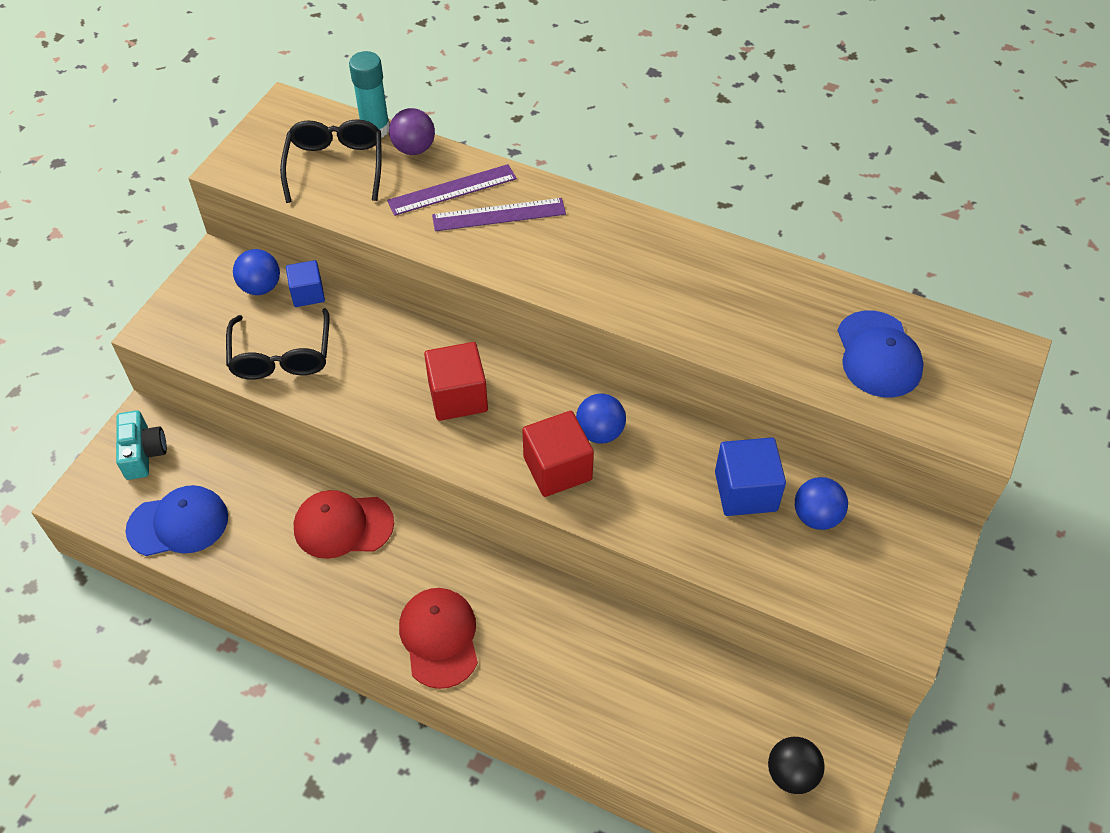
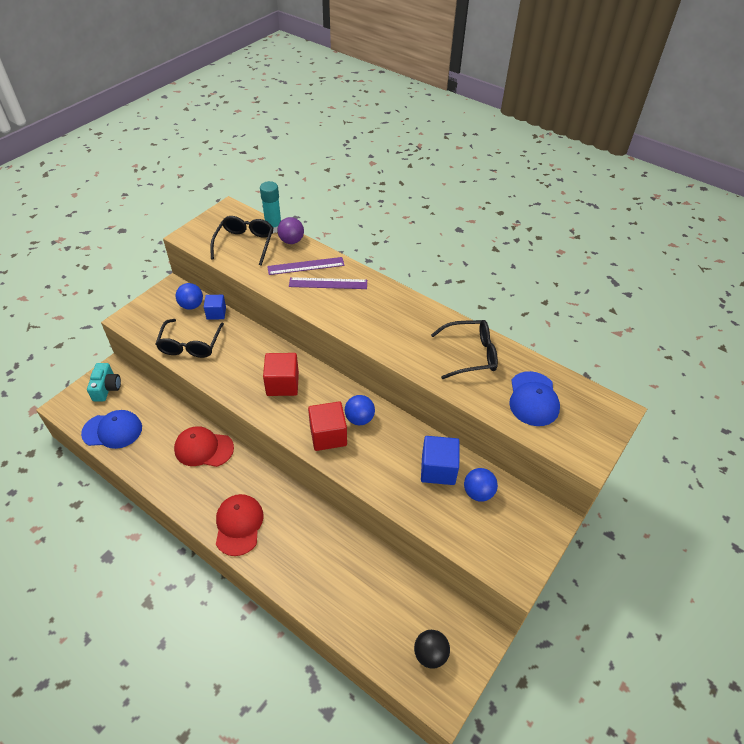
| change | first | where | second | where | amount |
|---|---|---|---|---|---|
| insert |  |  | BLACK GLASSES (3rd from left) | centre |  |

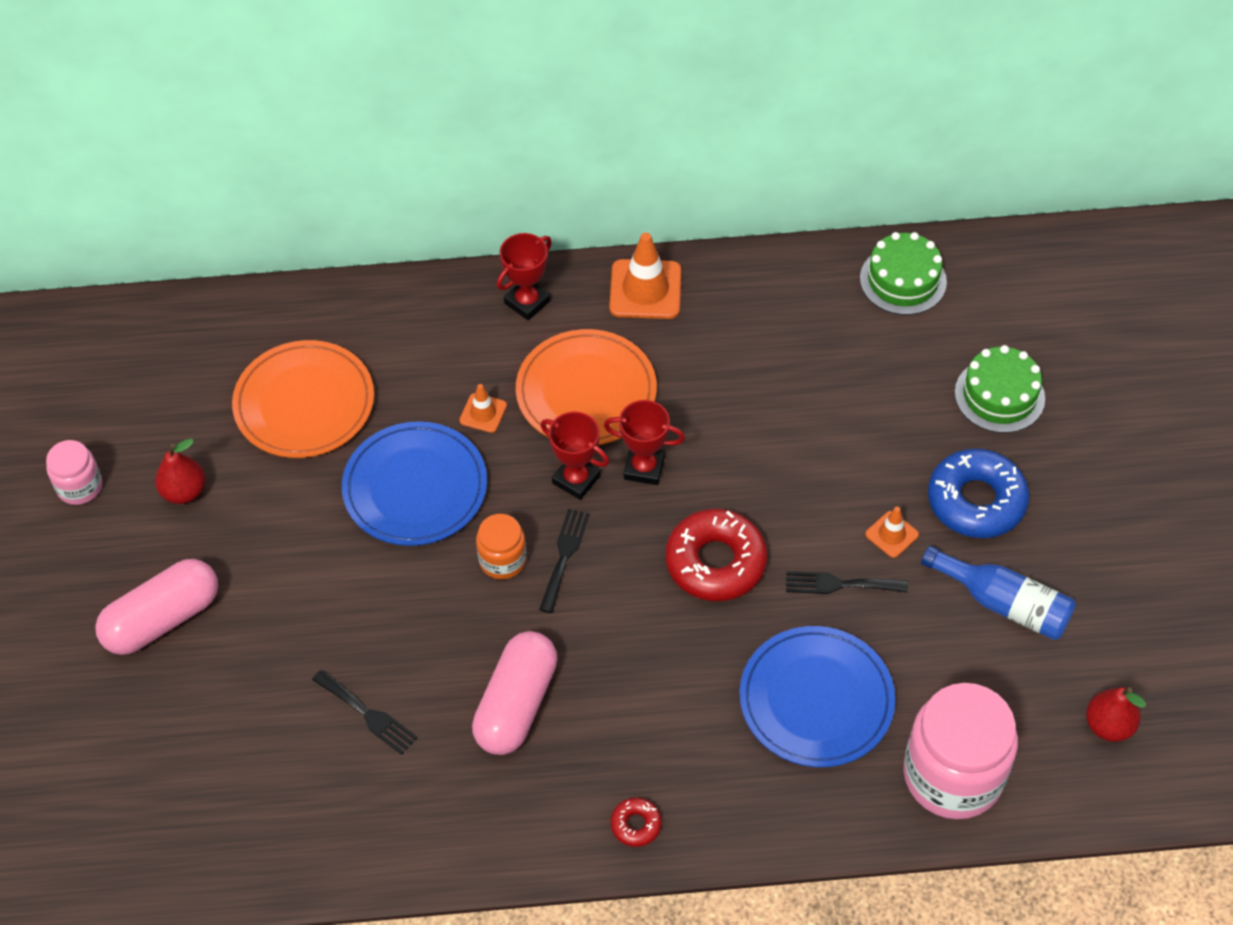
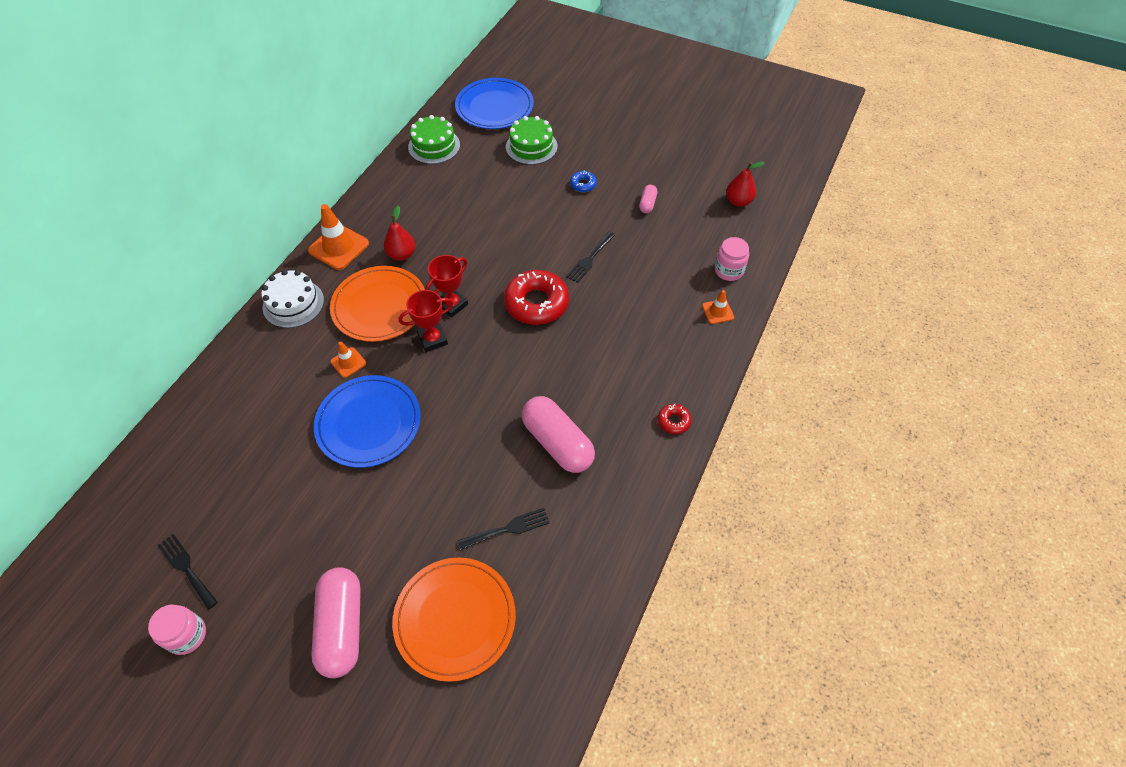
| change | first | where | second | where | amount |
|---|---|---|---|---|---|
| move | BLACK FORK (2nd from left in the first image) | centre | BLACK FORK (1st from left) | bottom left |  |
| replace | RED TROPHY (1st from left) | top centre | WHITE CAKE | middle left |  |
| move | RED PEAR (1st from left) | middle left |  | top centre |  |
| move | ORANGE PLATE (1st from left in the first image) | middle left | ORANGE PLATE (2nd from left) | bottom centre |  |
| move | BLUE PLATE (2nd from left) | bottom centre |  | top centre |  |
| resize | BLUE DONUT | middle right |  | top centre | x0.47 |
| replace | BLUE BOTTLE | middle right | PINK CAPSULE (3rd from left) | top centre |  |
| move | ORANGE TRAFFIC CONE (3rd from left) | middle right |  | centre |  |
| resize | PINK JAR (2nd from left) | bottom right |  | centre | x0.50 |
| delete | ORANGE JAR | centre |  |  |  |

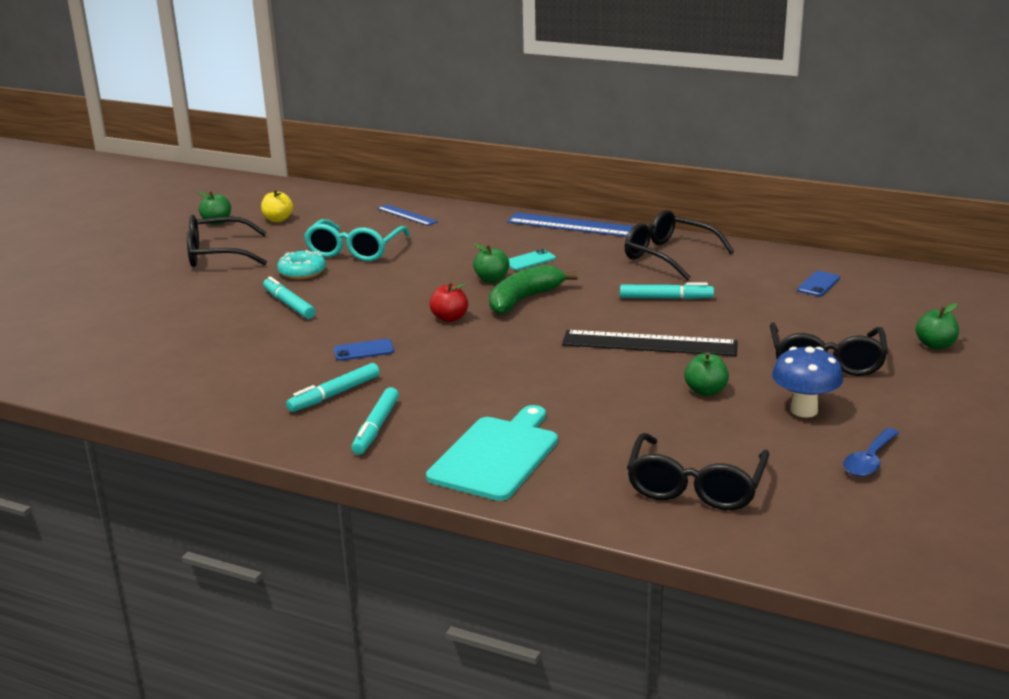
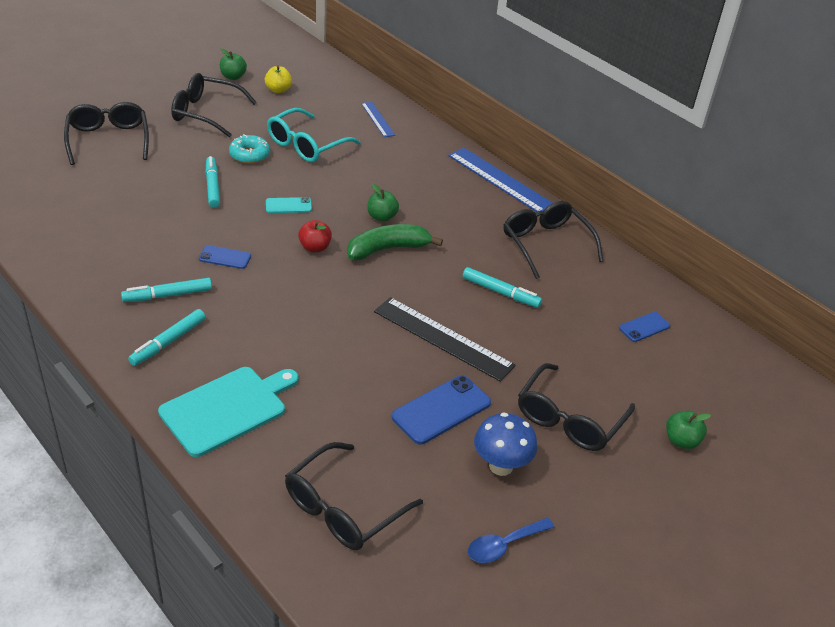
| change | first | where | second | where | amount |
|---|---|---|---|---|---|
| insert |  |  | BLACK GLASSES (1st from left) | top left |  |
| move | TURQUOISE PHONE | centre |  | top centre |  |
| replace | GREEN APPLE (3rd from left) | middle right | BLUE PHONE (2nd from left) | centre |  |

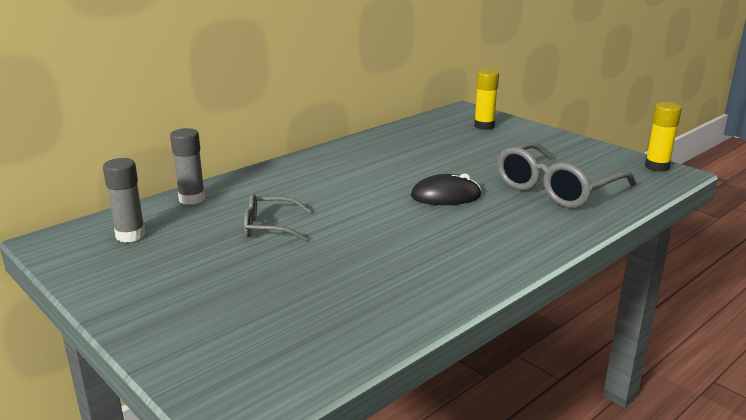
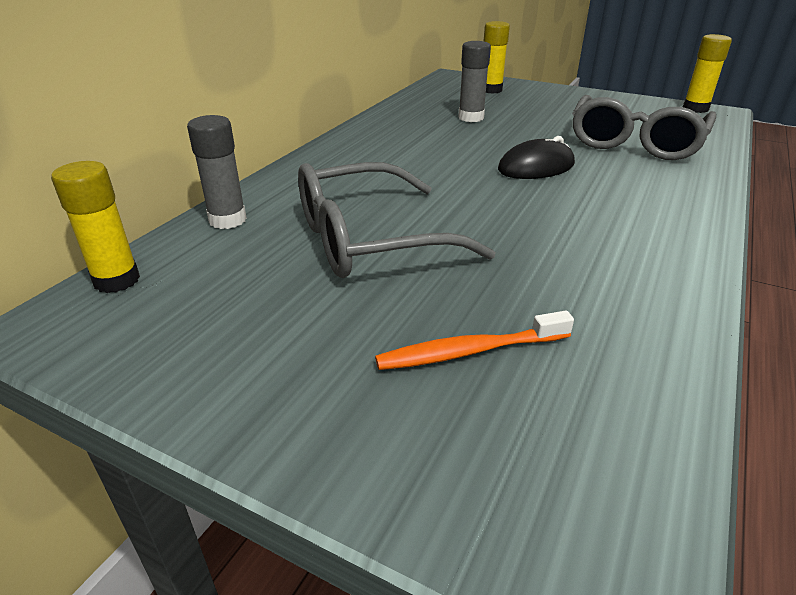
| change | first | where | second | where | amount |
|---|---|---|---|---|---|
| insert |  |  | YELLOW GLUE STICK (1st from left) | middle left |  |
| resize | GREY GLASSES (1st from left) | centre |  | centre | x1.82 |
| insert |  |  | ORANGE TOOTHBRUSH | centre |  |
| move | GREY GLUE STICK (1st from left in the first image) | middle left | GREY GLUE STICK (2nd from left) | top centre |  |

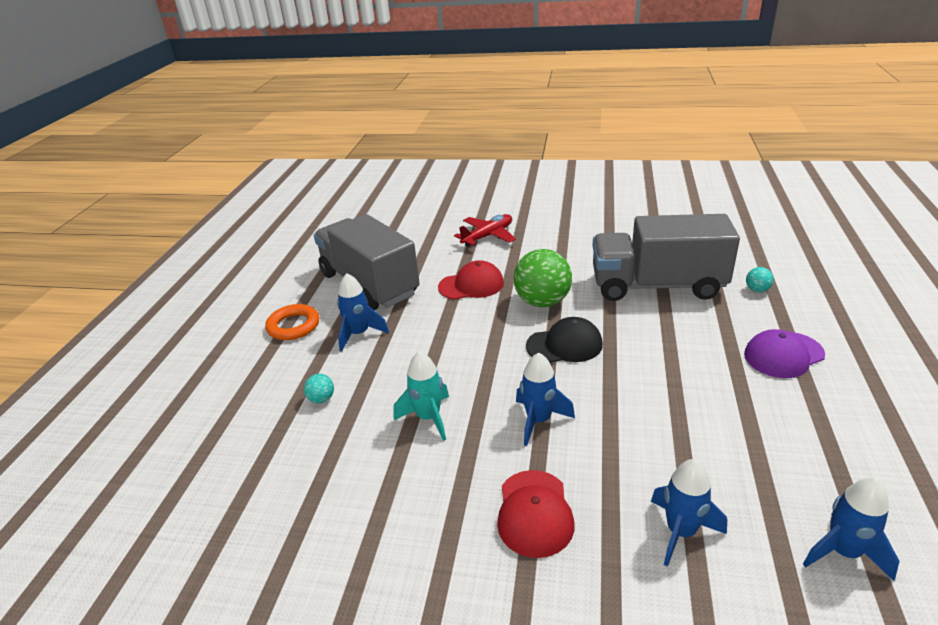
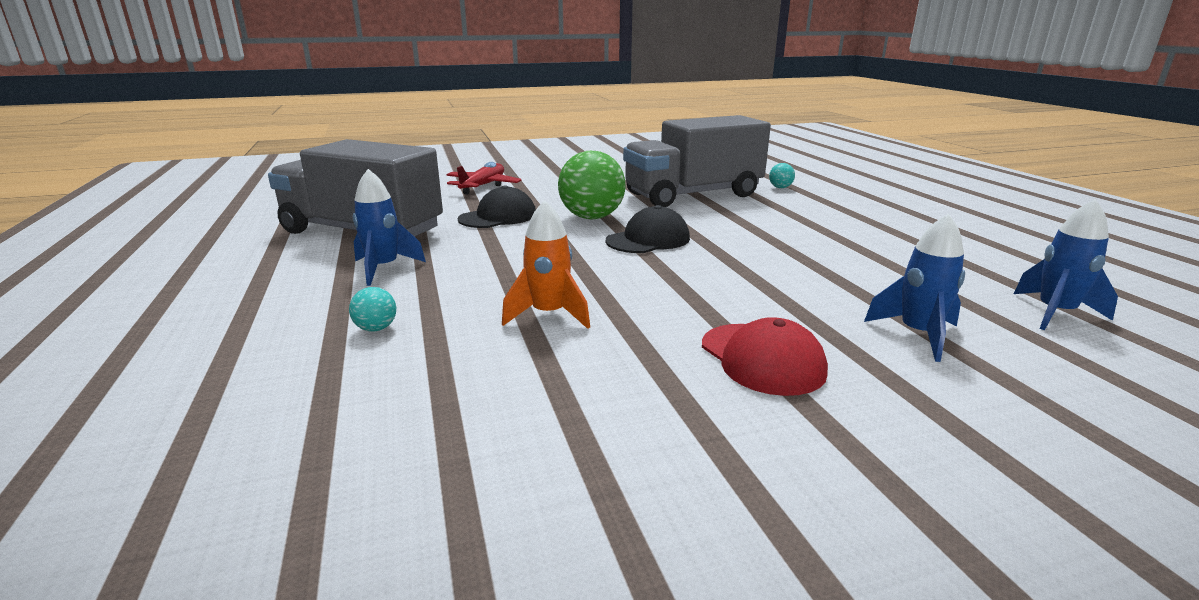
| change | first | where | second | where | amount |
|---|---|---|---|---|---|
| recolor | RED CAP (1st from left) | centre | BLACK CAP (1st from left) | centre |  |
| recolor | TURQUOISE ROCKET | centre | ORANGE ROCKET | centre |  |
| delete | ORANGE RING | middle left |  |  |  |
| delete | BLUE ROCKET (2nd from left) | centre |  |  |  |
| delete | PURPLE CAP | middle right |  |  |  |

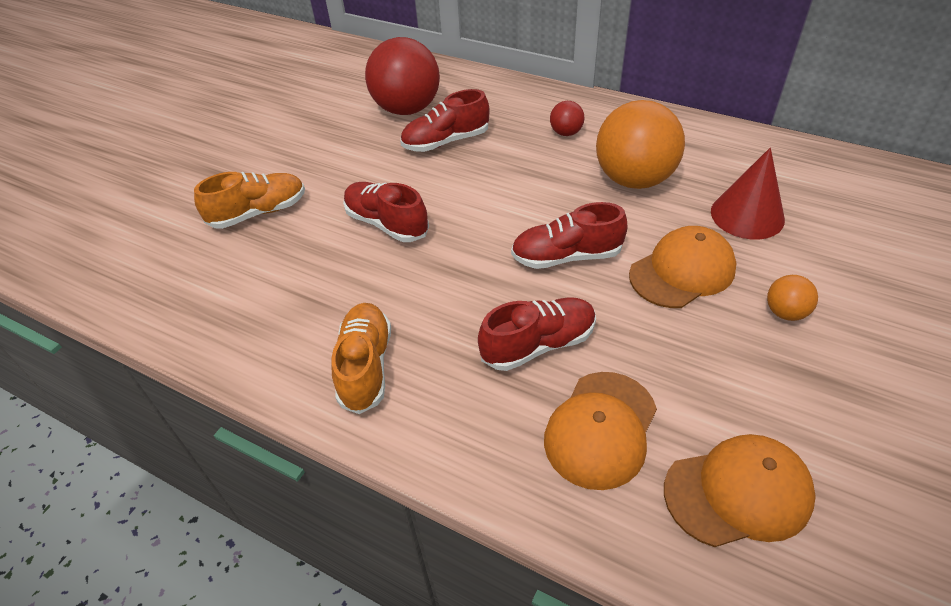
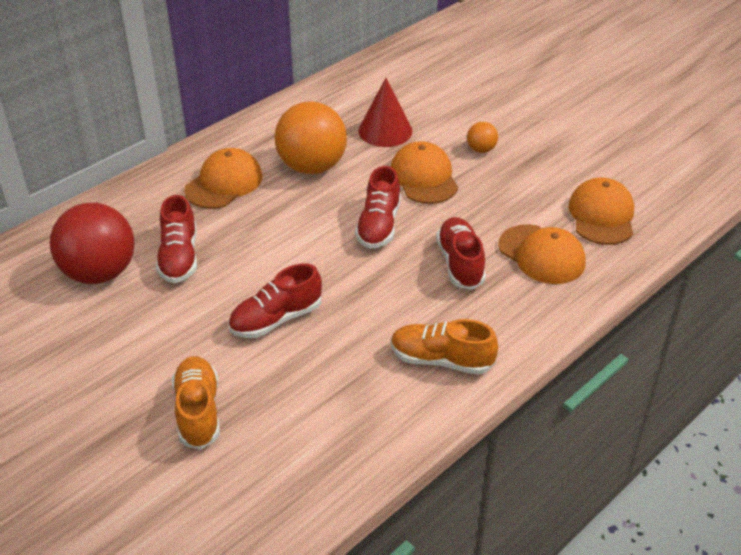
| change | first | where | second | where | amount |
|---|---|---|---|---|---|
| replace | RED BALL (2nd from left) | top centre | ORANGE CAP (1st from left) | top left |  |

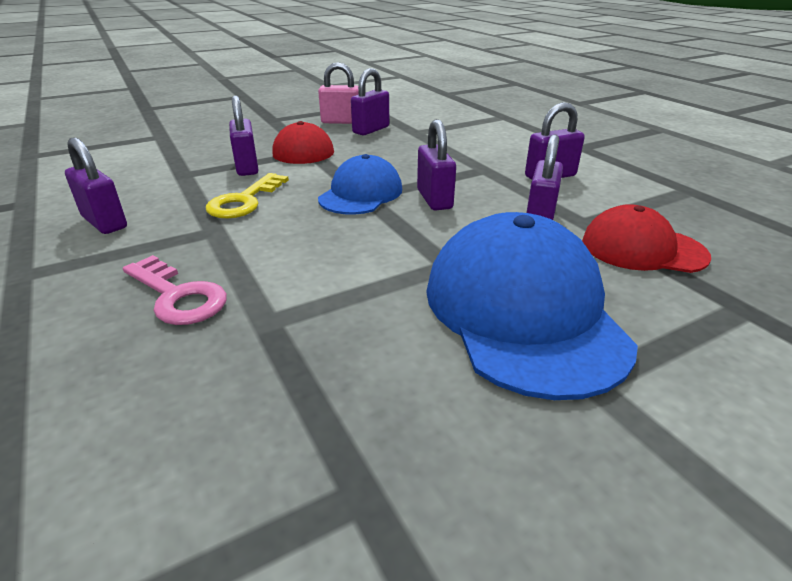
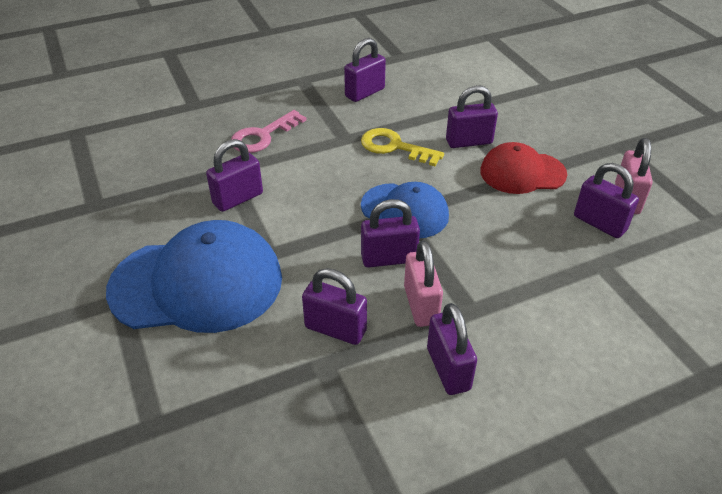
| change | first | where | second | where | amount |
|---|---|---|---|---|---|
| insert |  |  | PURPLE PADLOCK (1st from left) | middle left |  |
| insert |  |  | PINK PADLOCK (1st from left) | centre |  |
| delete | RED CAP (2nd from left) | middle right |  |  |  |

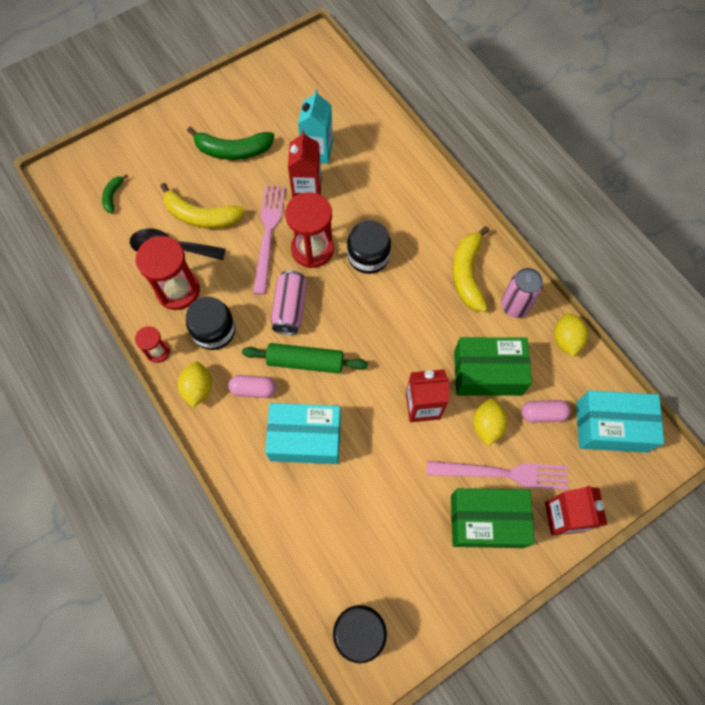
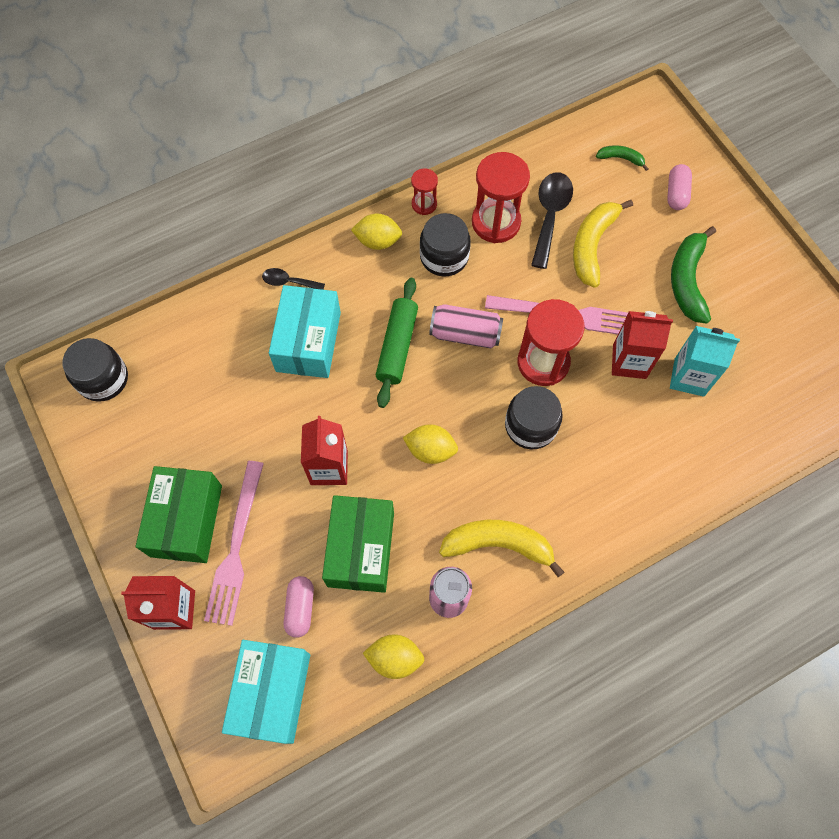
| change | first | where | second | where | amount |
|---|---|---|---|---|---|
| insert |  |  | BLACK SPOON (1st from left) | top centre |  |
| move | YELLOW LEMON (2nd from left in the first image) | middle right | YELLOW LEMON (3rd from left) | centre |  |
| move | PINK CAPSULE (1st from left in the first image) | centre | PINK CAPSULE (2nd from left) | top right |  |

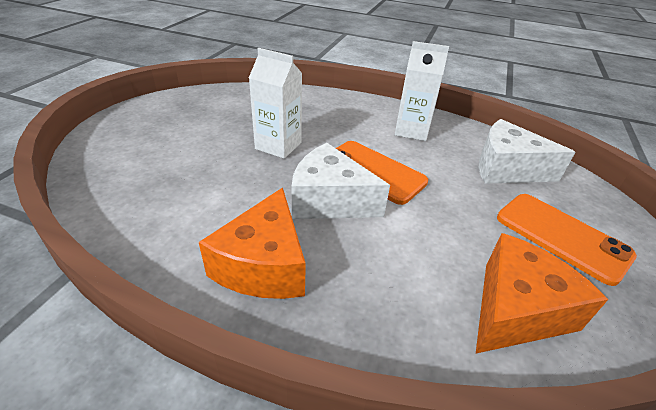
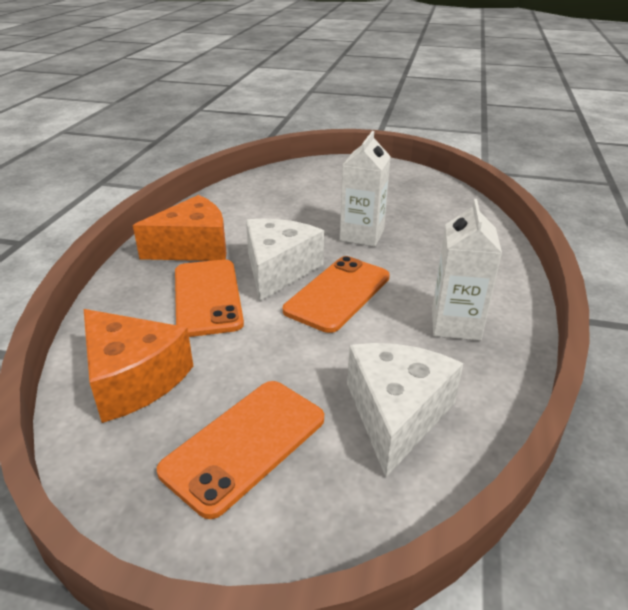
| change | first | where | second | where | amount |
|---|---|---|---|---|---|
| rotate | ORANGE CHEESE (1st from left in the first image) | centre | ORANGE CHEESE (2nd from left) | middle left | 150 degrees clockwise |
| insert |  |  | ORANGE PHONE (1st from left) | middle left |  |

